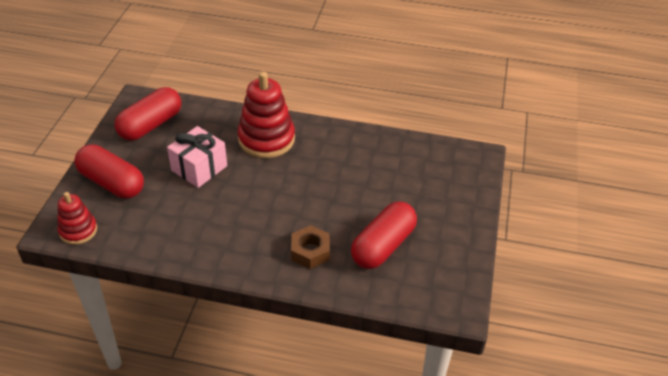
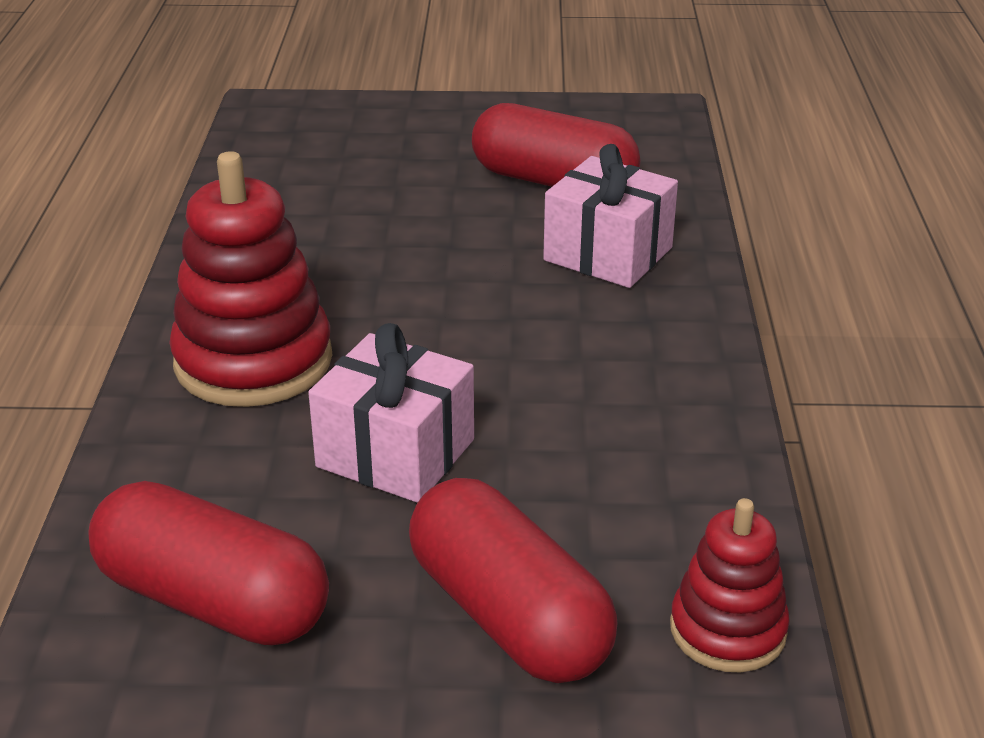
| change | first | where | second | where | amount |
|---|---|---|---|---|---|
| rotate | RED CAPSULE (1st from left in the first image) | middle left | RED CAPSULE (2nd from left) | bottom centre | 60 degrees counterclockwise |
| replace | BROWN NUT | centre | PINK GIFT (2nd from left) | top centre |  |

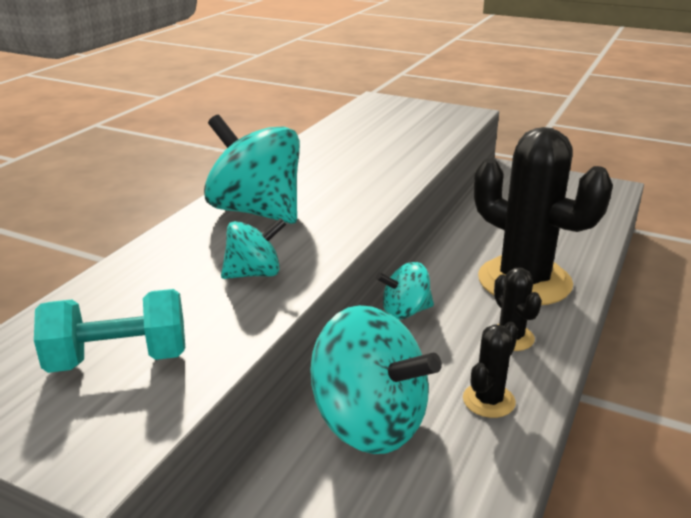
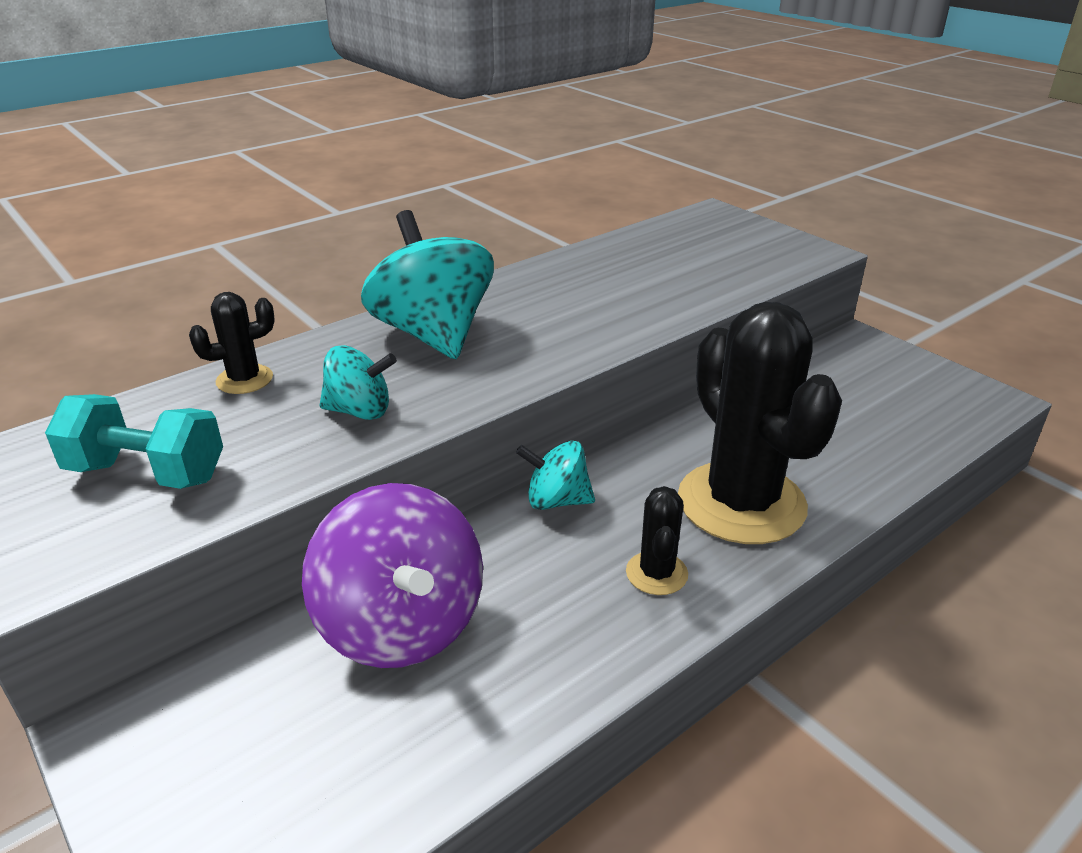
| change | first | where | second | where | amount |
|---|---|---|---|---|---|
| move | BLACK CACTUS (1st from left) | bottom right |  | middle left |  |
| recolor | TURQUOISE SPINNING TOP (3rd from left) | bottom centre | PURPLE SPINNING TOP | bottom centre |  |

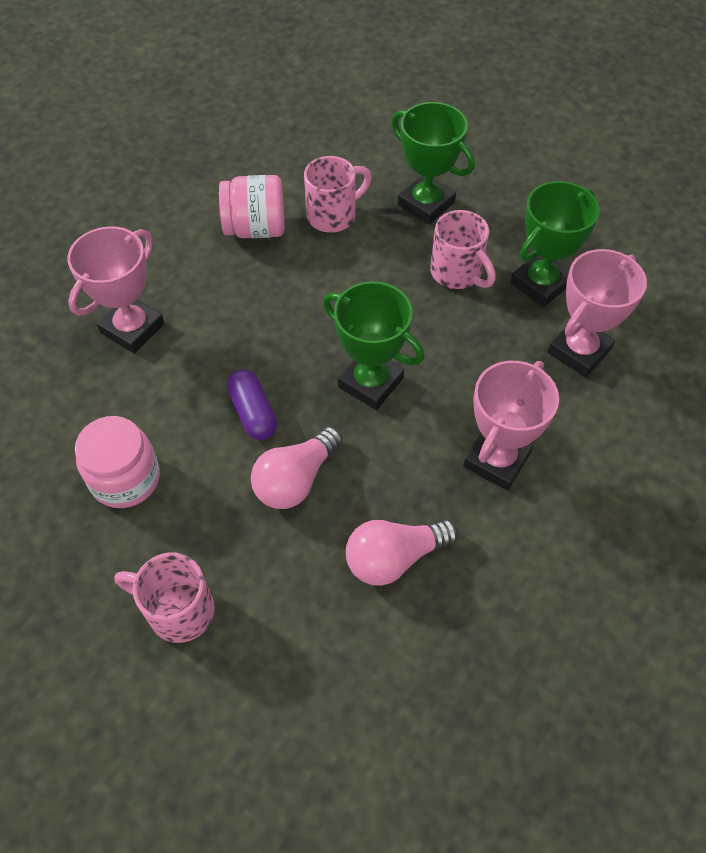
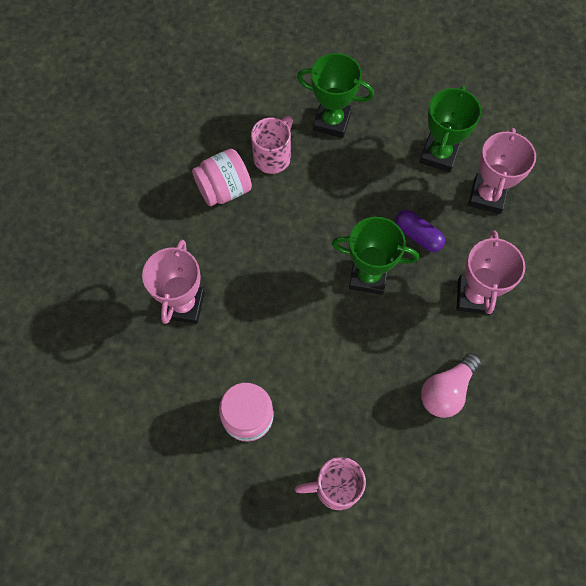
| change | first | where | second | where | amount |
|---|---|---|---|---|---|
| move | PURPLE CAPSULE | centre |  | middle right |  |
| delete | PINK LIGHT BULB (1st from left) | centre |  |  |  |
| delete | PINK MUG (3rd from left) | top centre |  |  |  |

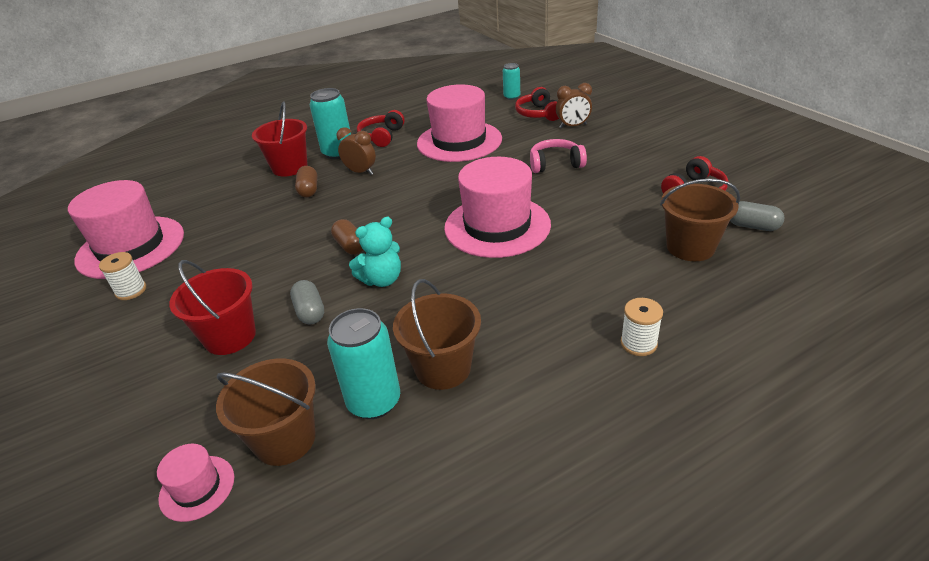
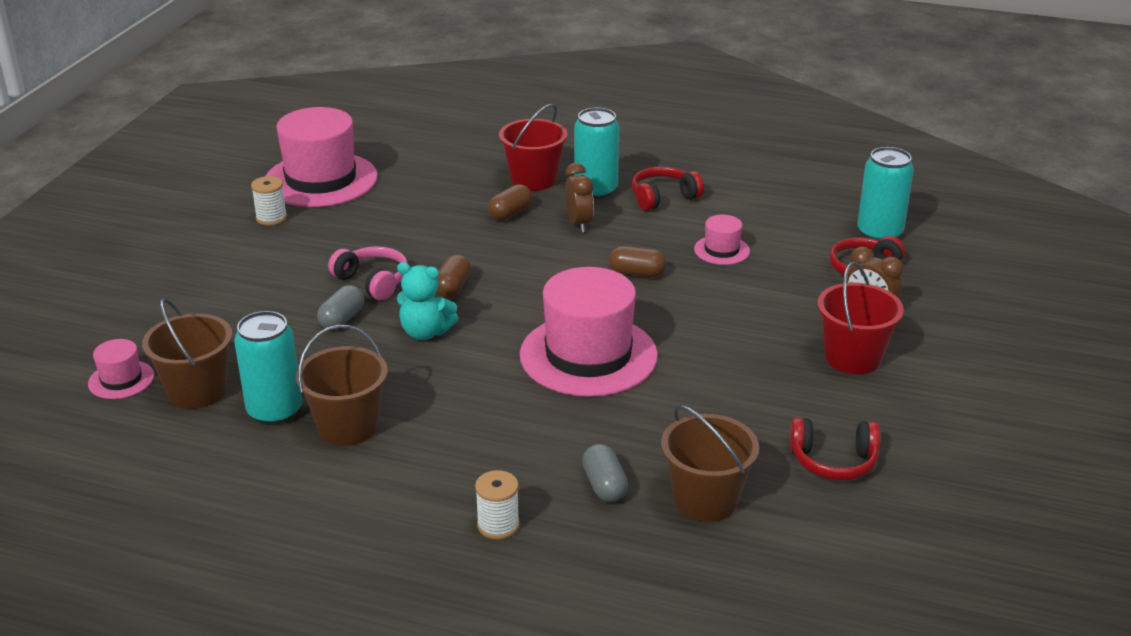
| change | first | where | second | where | amount |
|---|---|---|---|---|---|
| move | PINK HEADPHONES | top centre |  | middle left |  |
| move | GREY CAPSULE (2nd from left) | middle right |  | bottom centre |  |
| insert |  |  | BROWN CAPSULE (3rd from left) | centre |  |
| resize | PINK HAT (3rd from left in the first image) | top centre | PINK HAT (4th from left) | centre | x0.45 |
| move | RED BUCKET (1st from left in the first image) | middle left | RED BUCKET (2nd from left) | middle right |  |
| resize | TURQUOISE CAN (3rd from left) | top centre |  | top right | x1.72 |

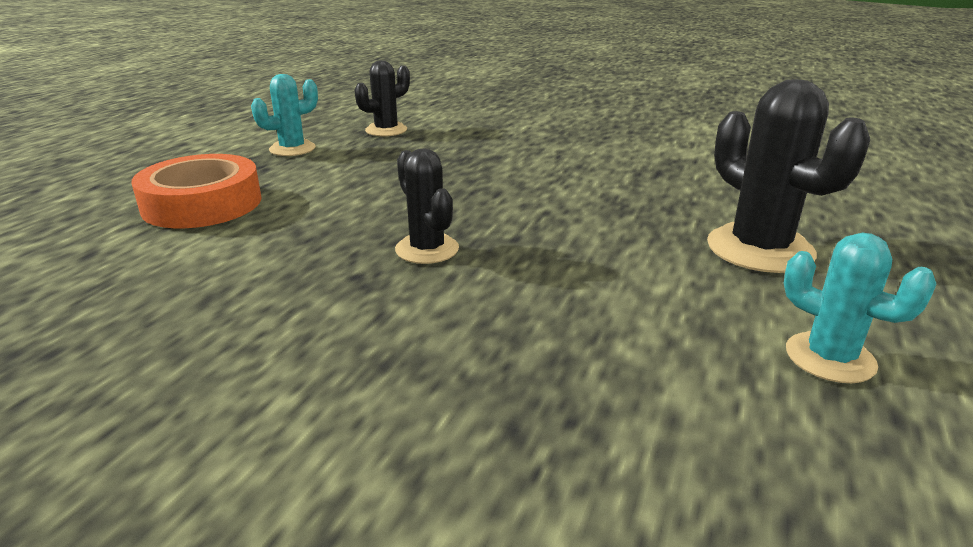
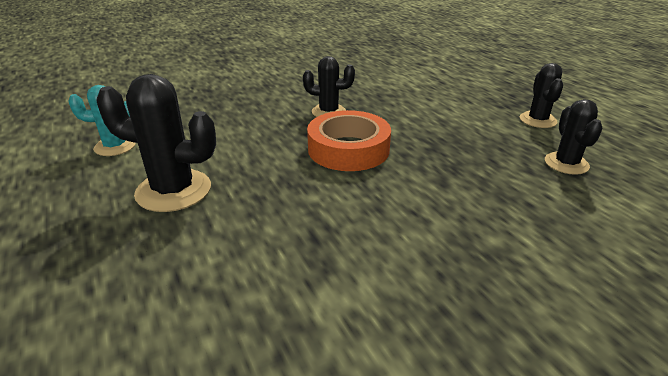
| change | first | where | second | where | amount |
|---|---|---|---|---|---|
| move | ORANGE TAPE | middle left |  | centre |  |
| recolor | TURQUOISE CACTUS (1st from left) | top left | BLACK CACTUS (3rd from left) | top right |  |

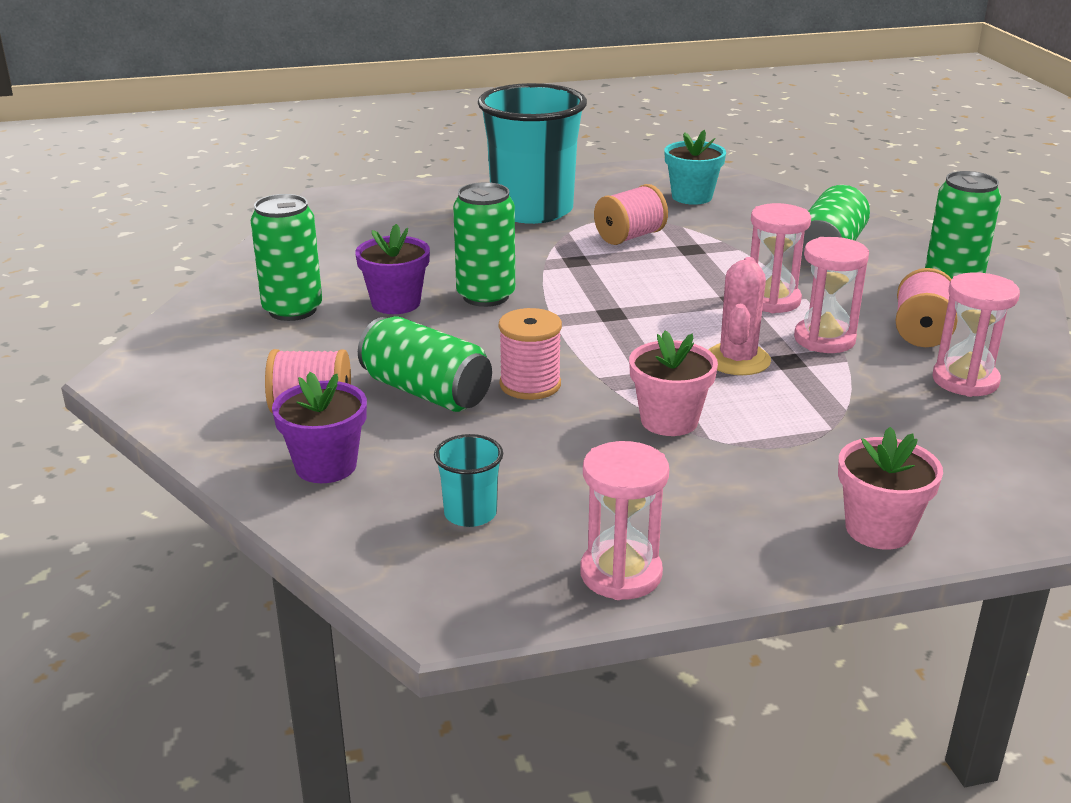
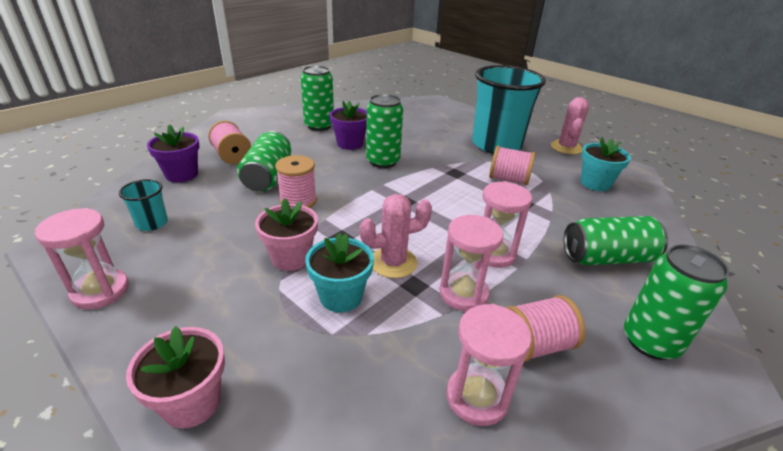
| change | first | where | second | where | amount |
|---|---|---|---|---|---|
| insert |  |  | TURQUOISE FLOWER POT (1st from left) | centre |  |
| insert |  |  | PINK CACTUS (2nd from left) | top right |  |

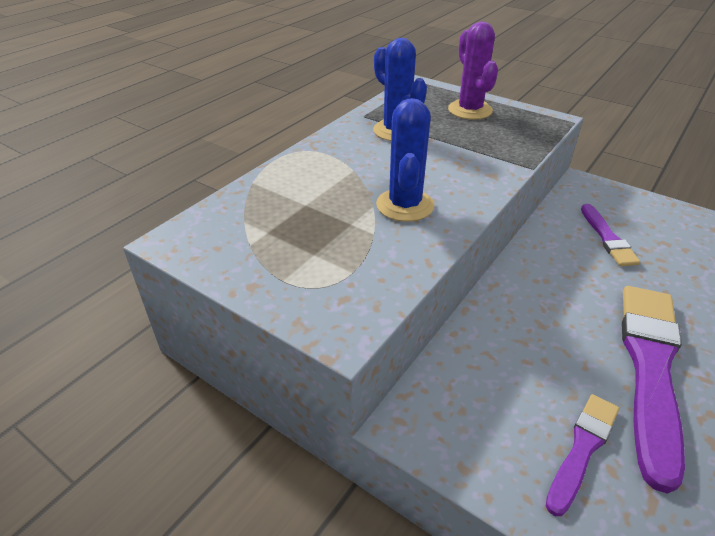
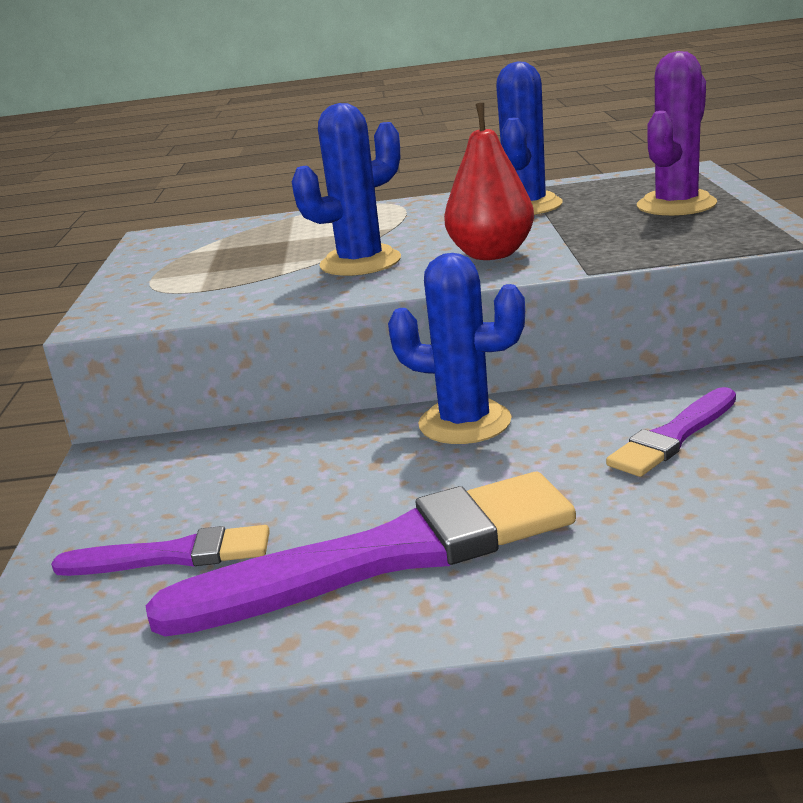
| change | first | where | second | where | amount |
|---|---|---|---|---|---|
| insert |  |  | BLUE CACTUS (2nd from left) | centre |  |
| insert |  |  | RED PEAR | top centre |  |

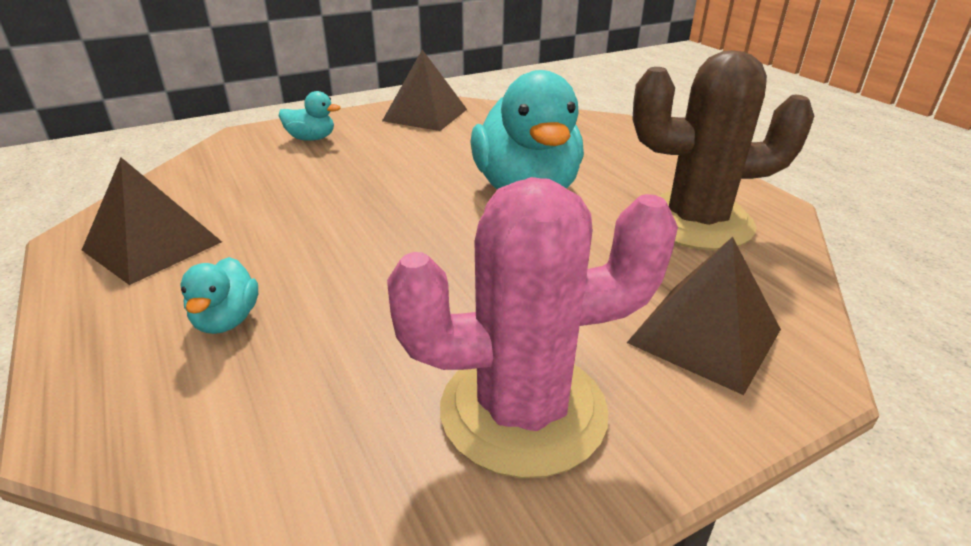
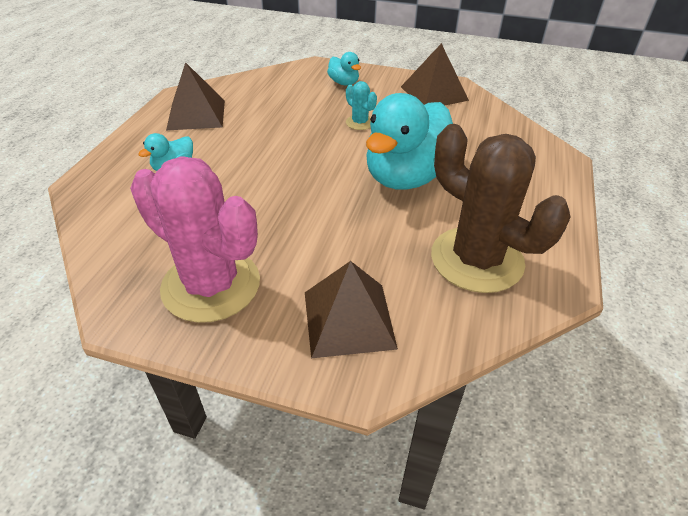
| change | first | where | second | where | amount |
|---|---|---|---|---|---|
| insert |  |  | TURQUOISE CACTUS | top centre |  |

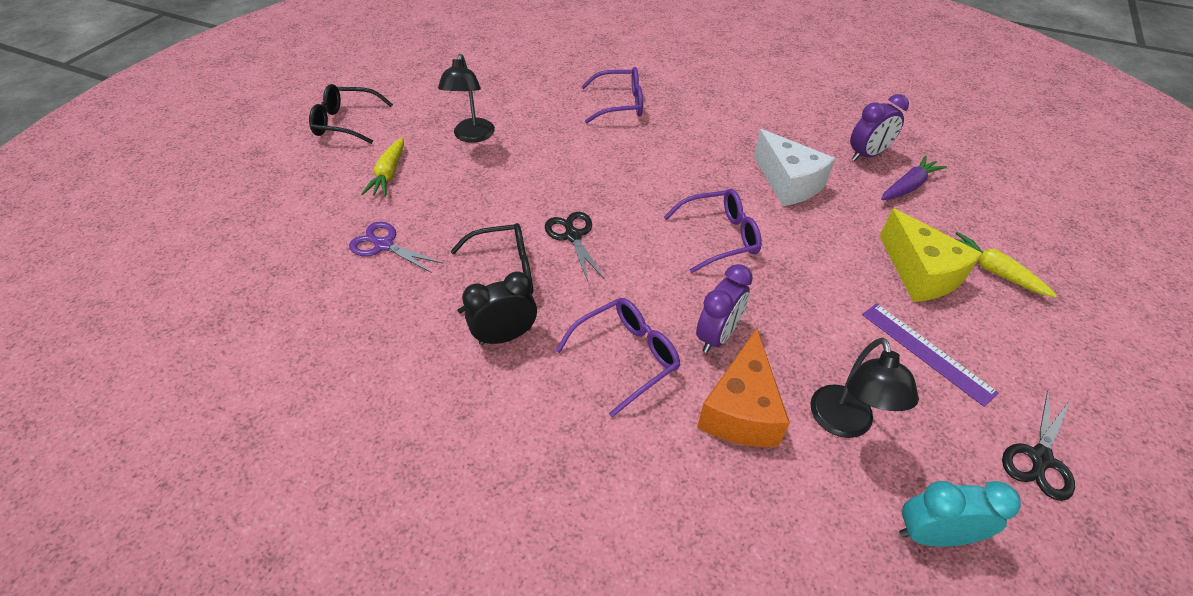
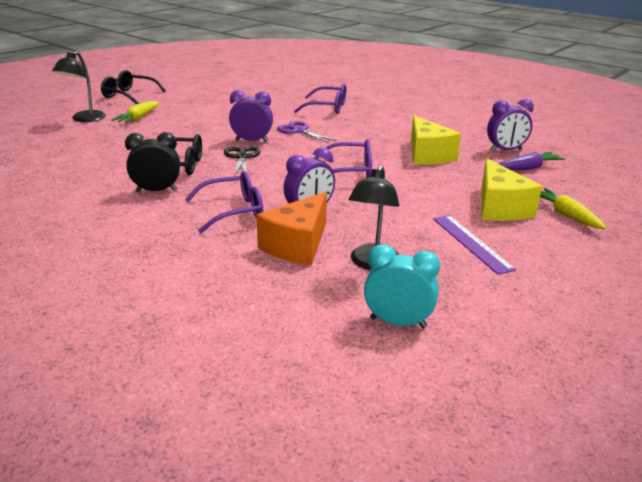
| change | first | where | second | where | amount |
|---|---|---|---|---|---|
| move | BLACK LAMP (1st from left) | top centre |  | top left |  |
| insert |  |  | PURPLE CLOCK (1st from left) | top centre |  |
| move | PURPLE SCISSORS | middle left |  | top centre |  |
| recolor | WHITE CHEESE | top centre | YELLOW CHEESE (1st from left) | top right |  |
| delete | BLACK SCISSORS (2nd from left) | bottom right |  |  |  |

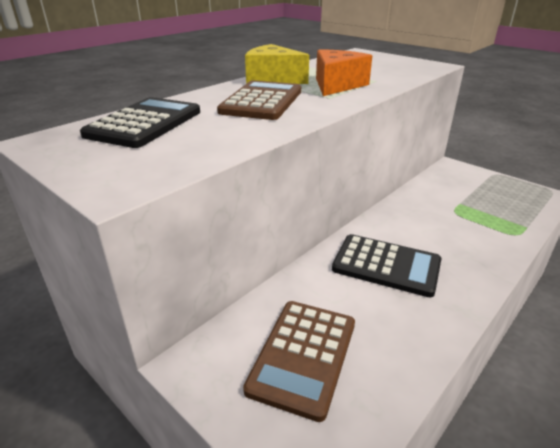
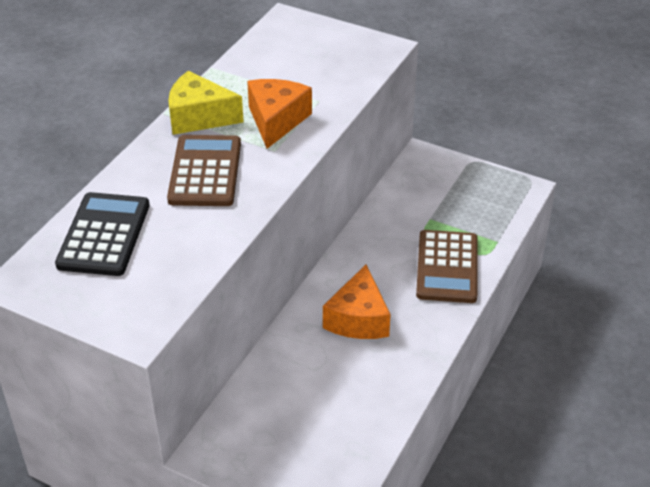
| change | first | where | second | where | amount |
|---|---|---|---|---|---|
| replace | BLACK CALCULATOR (2nd from left) | middle right | ORANGE CHEESE (2nd from left) | centre |  |
| move | BROWN CALCULATOR (2nd from left) | bottom centre |  | middle right |  |

